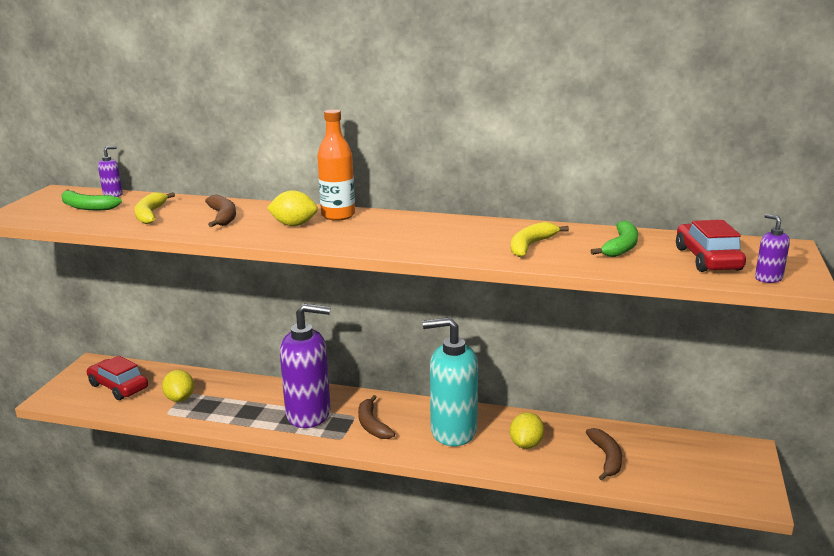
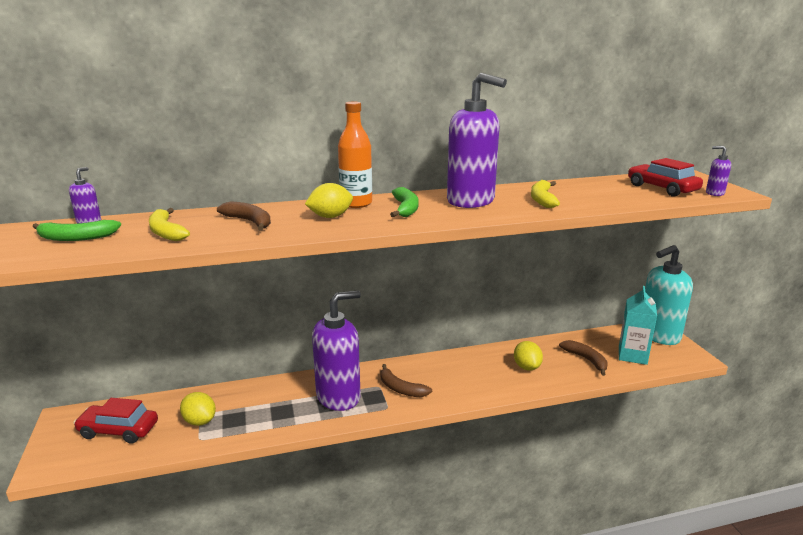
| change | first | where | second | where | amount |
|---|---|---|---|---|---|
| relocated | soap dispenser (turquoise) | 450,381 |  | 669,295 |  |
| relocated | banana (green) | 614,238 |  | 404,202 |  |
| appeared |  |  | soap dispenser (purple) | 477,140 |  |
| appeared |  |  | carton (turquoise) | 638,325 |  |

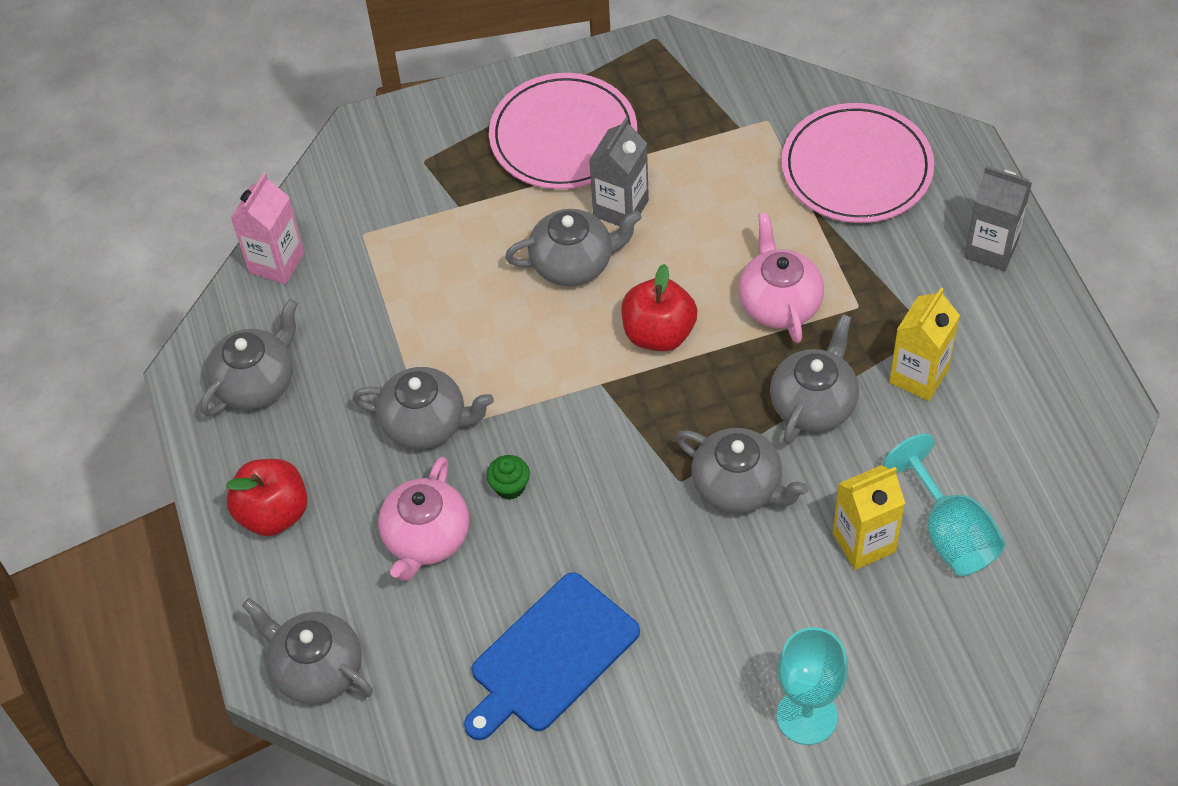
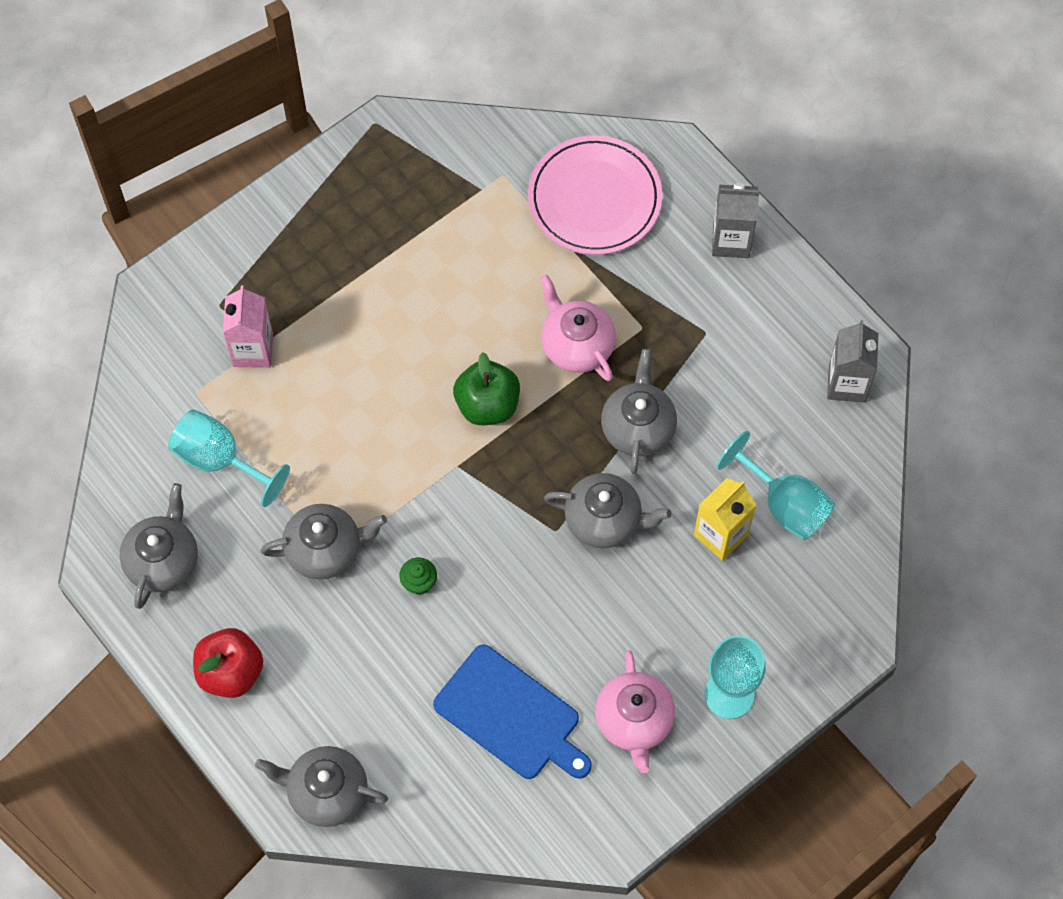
| change | first | where | second | where | amount |
|---|---|---|---|---|---|
| relocated | carton (pink) | 267,228 |  | 248,327 |  |
| relocated | teapot (pink) | 423,519 |  | 635,711 |  |
| spun | cutting board (blue) | 552,656 |  | 512,711 | 75 degrees counterclockwise |
| missing | plate (pink) | 563,131 |  |  |  |
| missing | teapot (grey) | 573,247 |  |  |  |
| relocated | carton (grey) | 619,171 |  | 852,361 |  |
| colour | apple (red) | 659,307 | apple (green) | 486,388 |  |
| missing | carton (yellow) | 924,344 |  |  |  |
| appeared |  |  | goblet (turquoise) | 229,458 |  |

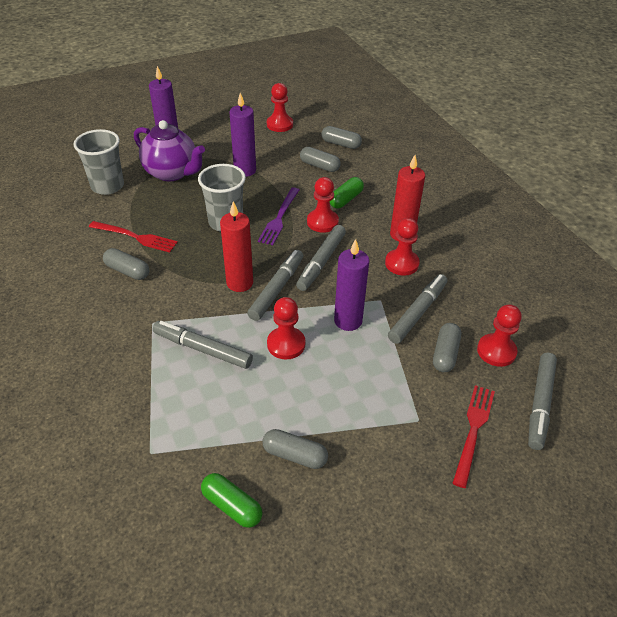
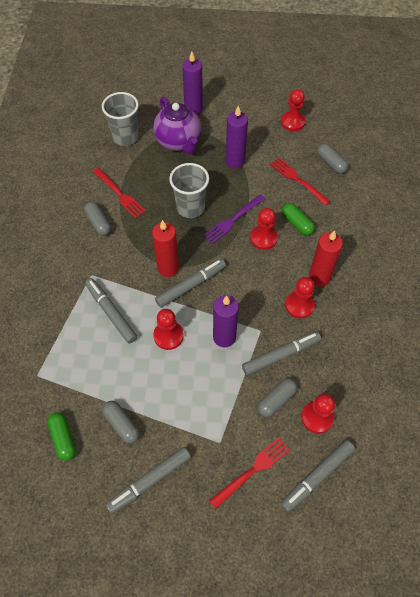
| change | first | where | second | where | amount |
|---|---|---|---|---|---|
| relocated | marker (grey) | 321,258 |  | 148,480 |  |
| exchanged | capsule (grey) | 320,159 | fork (red) | 300,182 |  |
| spun | capsule (green) | 347,192 |  | 298,219 | 75 degrees clockwise |

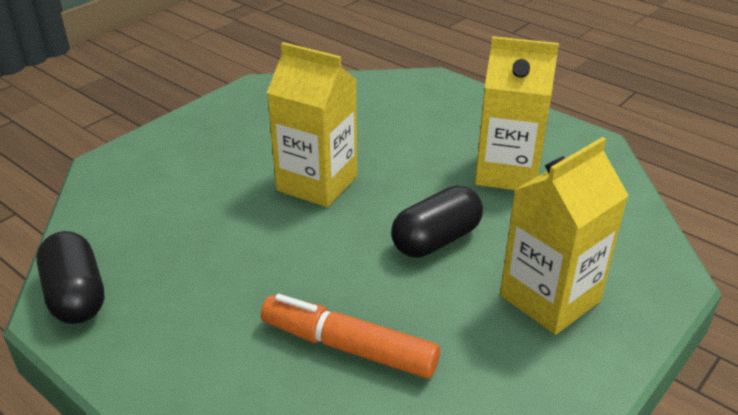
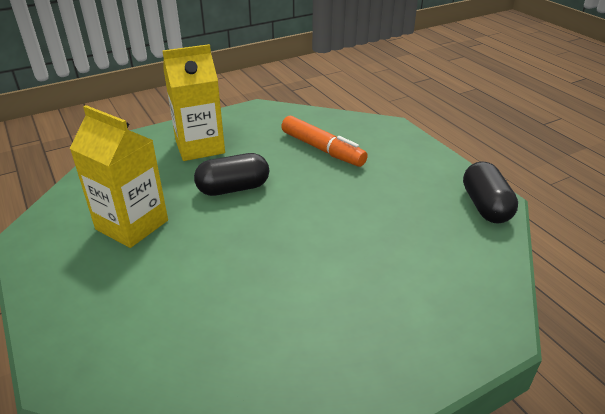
| change | first | where | second | where | amount |
|---|---|---|---|---|---|
| missing | carton (yellow) | 312,124 |  |  |  |

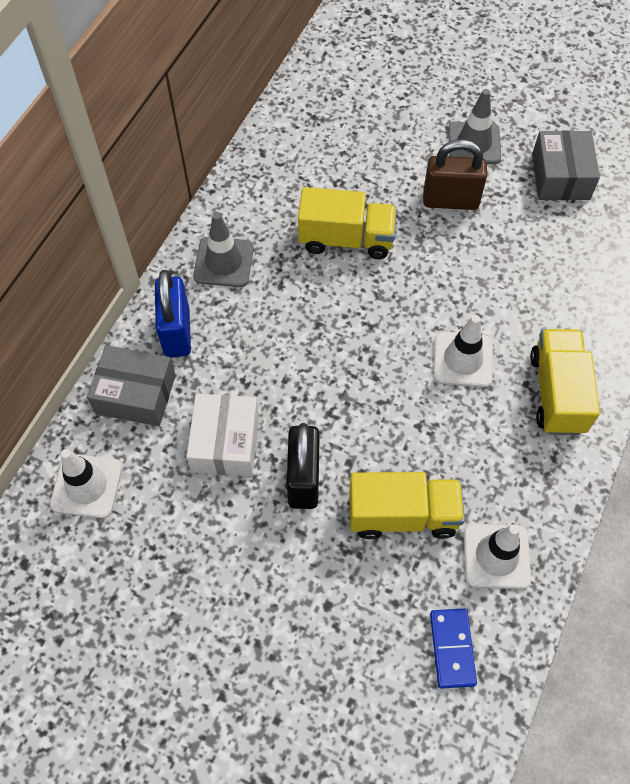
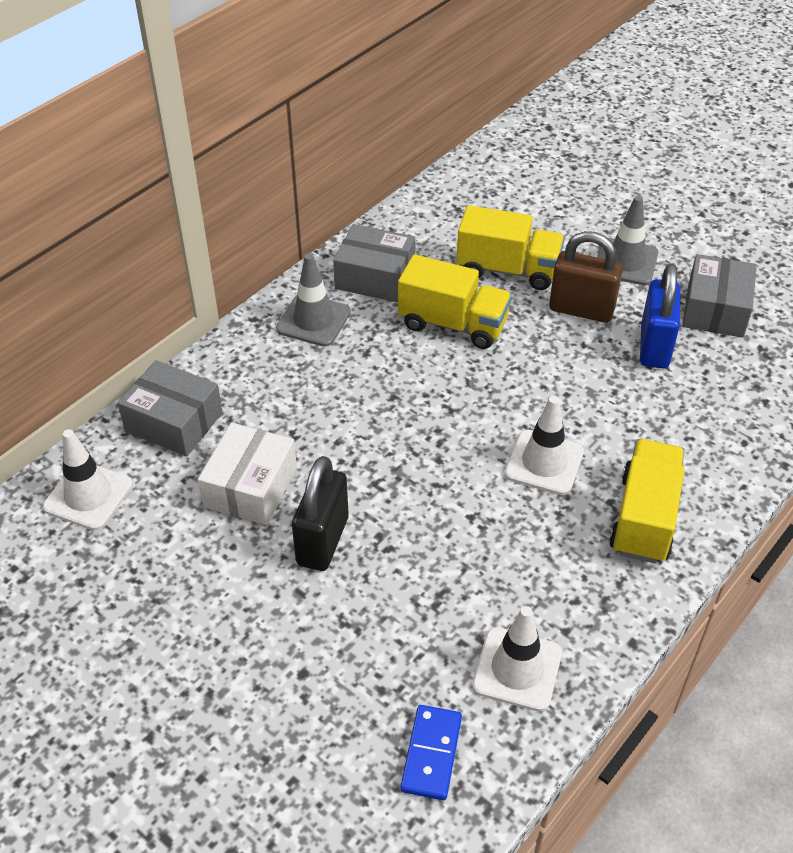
| change | first | where | second | where | amount |
|---|---|---|---|---|---|
| relocated | padlock (blue) | 173,313 |  | 660,315 |  |
| relocated | truck (yellow) | 407,505 |  | 511,247 |  |
| appeared |  |  | box (grey) | 374,263 |  |

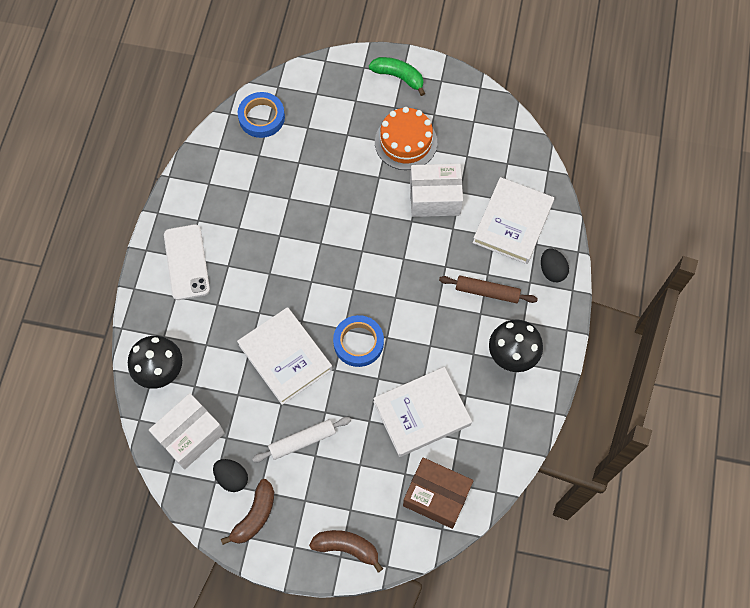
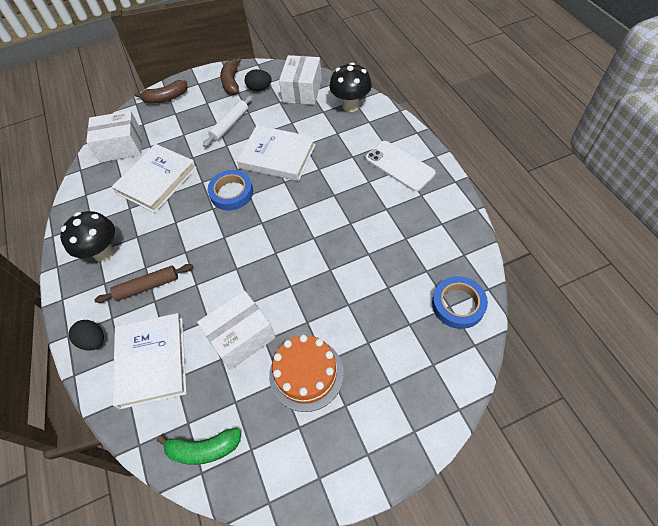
| change | first | where | second | where | amount |
|---|---|---|---|---|---|
| relocated | banana (green) | 397,76 |  | 199,446 |  |
| colour | box (brown) | 438,493 | box (white) | 114,136 |  |

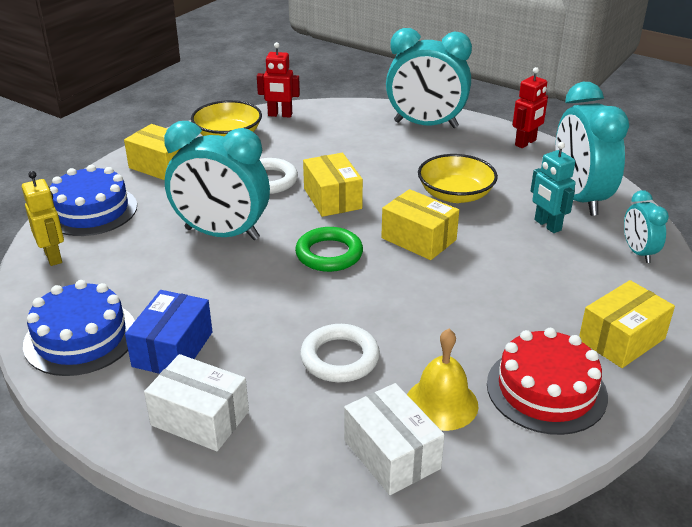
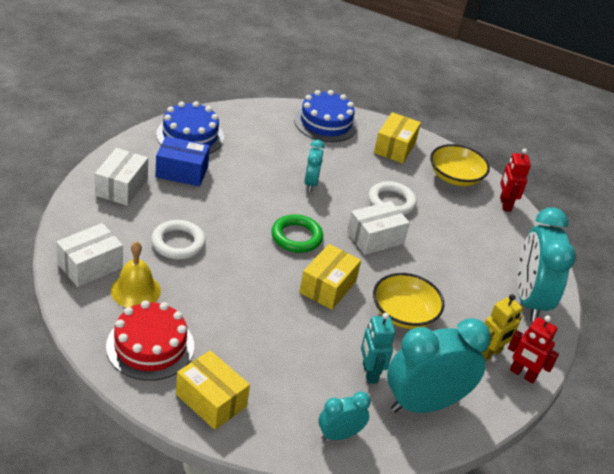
| change | first | where | second | where | amount |
|---|---|---|---|---|---|
| relocated | robot (yellow) | 43,218 |  | 502,327 |  |
| size | clock (turquoise) | 217,180 |  | 314,166 | x0.51 |
| colour | box (yellow) | 333,185 | box (white) | 378,228 |  |
| spun | robot (turquoise) | 553,187 |  | 378,348 | 60 degrees counterclockwise |

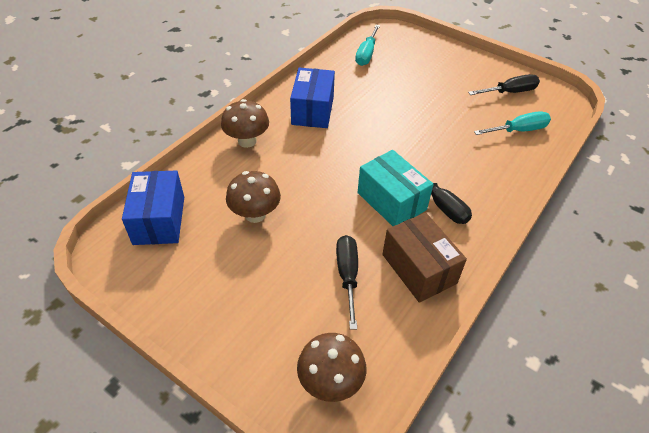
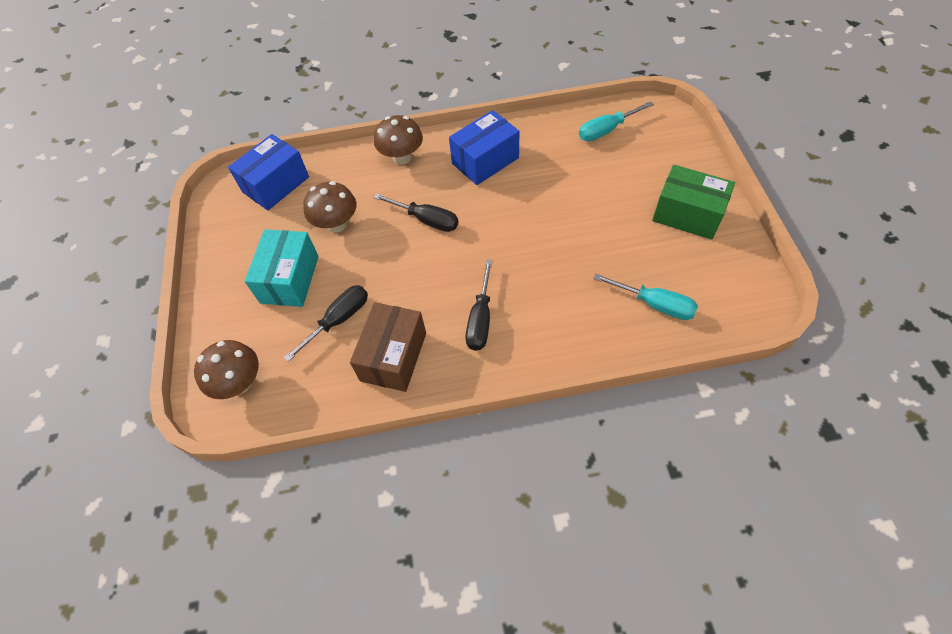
| change | first | where | second | where | amount |
|---|---|---|---|---|---|
| relocated | box (turquoise) | 395,188 |  | 282,268 |  |
| relocated | screwdriver (black) | 504,84 |  | 416,212 |  |
| appeared |  |  | box (green) | 693,202 |  |

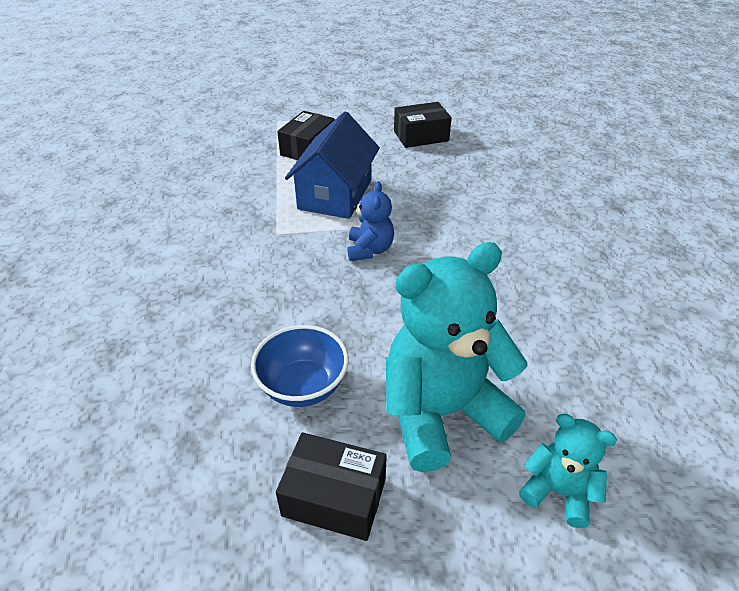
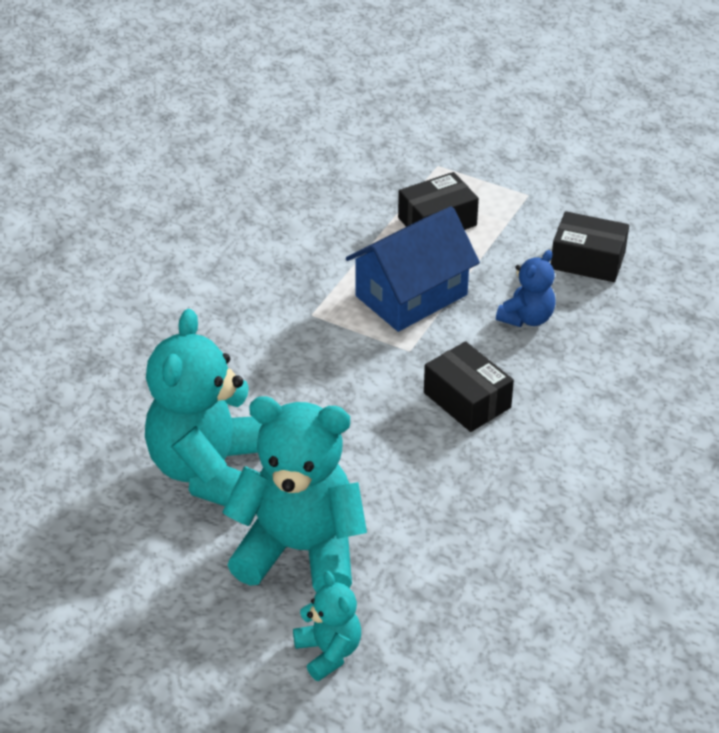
| change | first | where | second | where | amount |
|---|---|---|---|---|---|
| exchanged | bowl (blue) | 299,366 | teddy bear (turquoise) | 203,407 |  |
| relocated | box (black) | 331,486 |  | 469,386 |  |
| relocated | teddy bear (blue) | 370,221 |  | 526,288 |  |

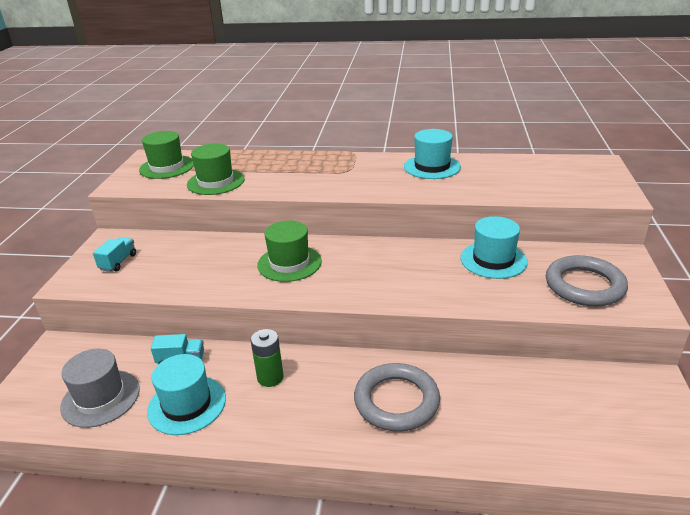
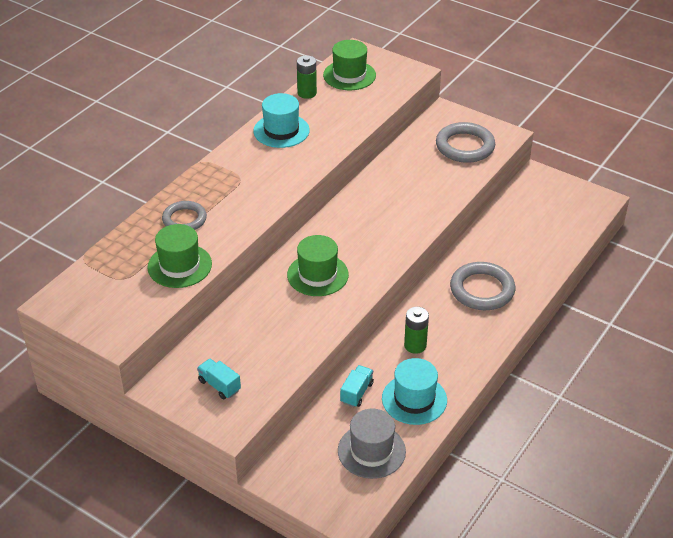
| change | first | where | second | where | amount |
|---|---|---|---|---|---|
| relocated | hat (green) | 166,155 |  | 349,65 |  |
| missing | hat (turquoise) | 494,247 |  |  |  |
| appeared |  |  | ring (grey) | 184,215 |  |
| appeared |  |  | battery (green) | 307,77 |  |

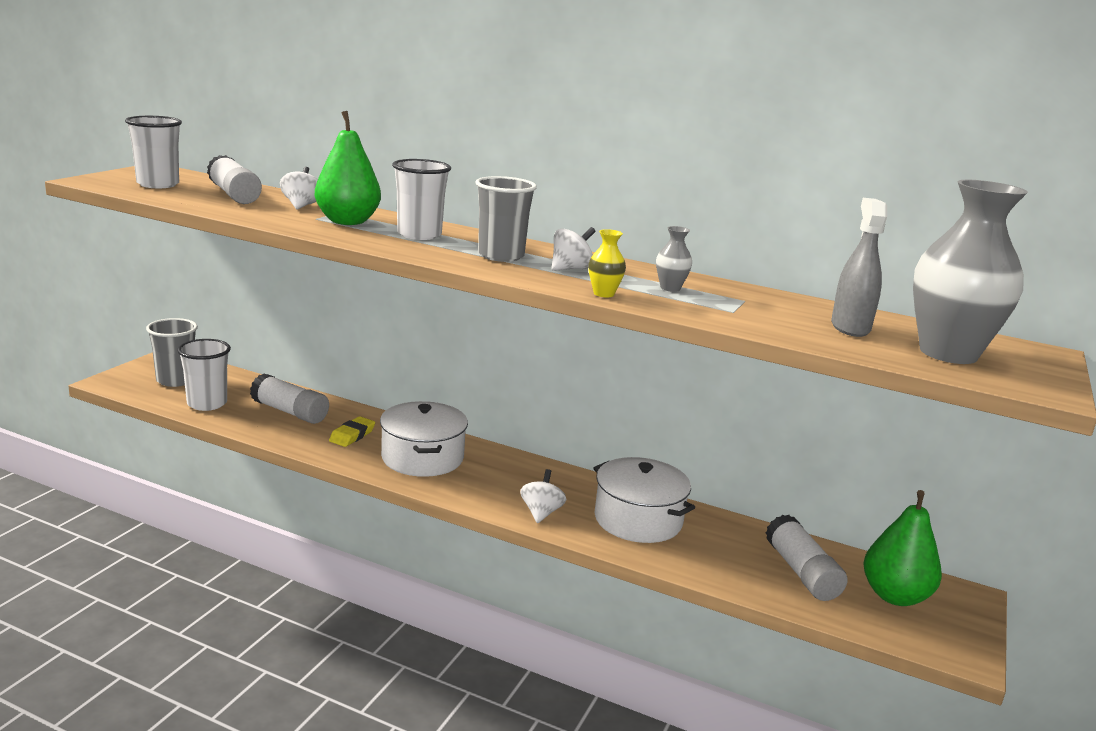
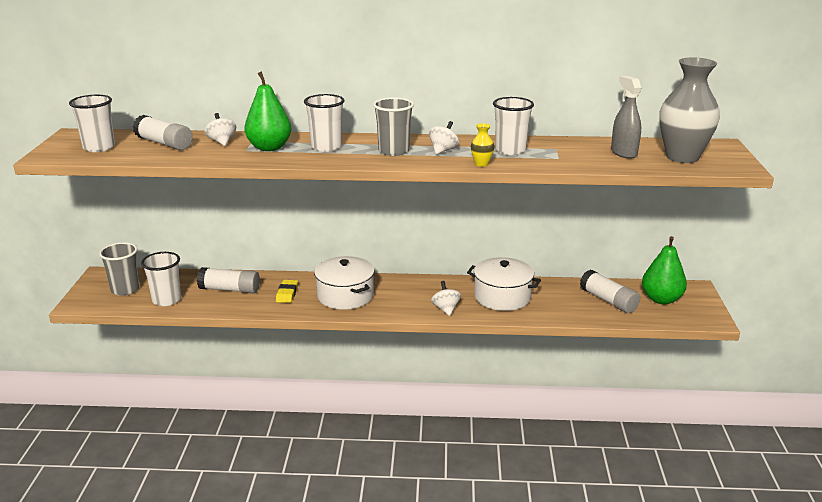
| change | first | where | second | where | amount |
|---|---|---|---|---|---|
| exchanged | vase (grey) | 674,259 | cup (white) | 513,126 |  |

